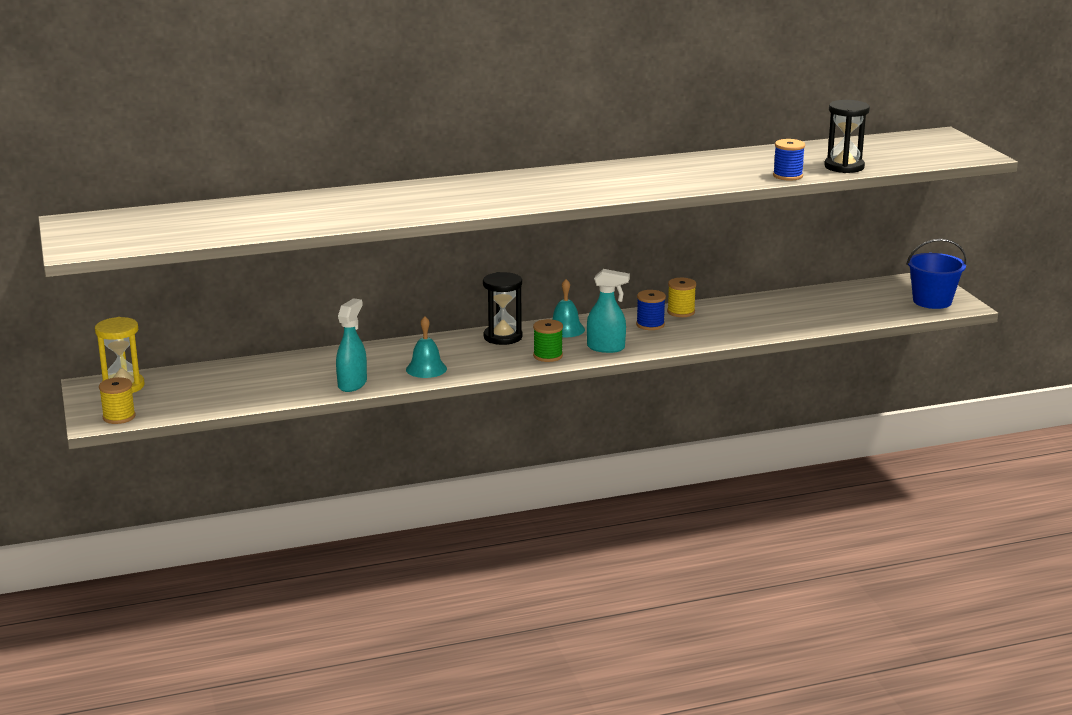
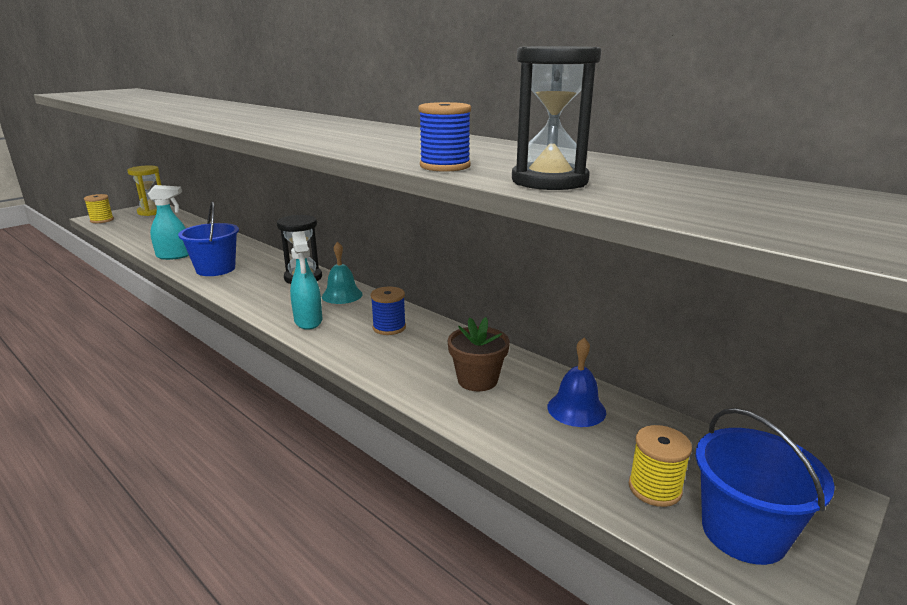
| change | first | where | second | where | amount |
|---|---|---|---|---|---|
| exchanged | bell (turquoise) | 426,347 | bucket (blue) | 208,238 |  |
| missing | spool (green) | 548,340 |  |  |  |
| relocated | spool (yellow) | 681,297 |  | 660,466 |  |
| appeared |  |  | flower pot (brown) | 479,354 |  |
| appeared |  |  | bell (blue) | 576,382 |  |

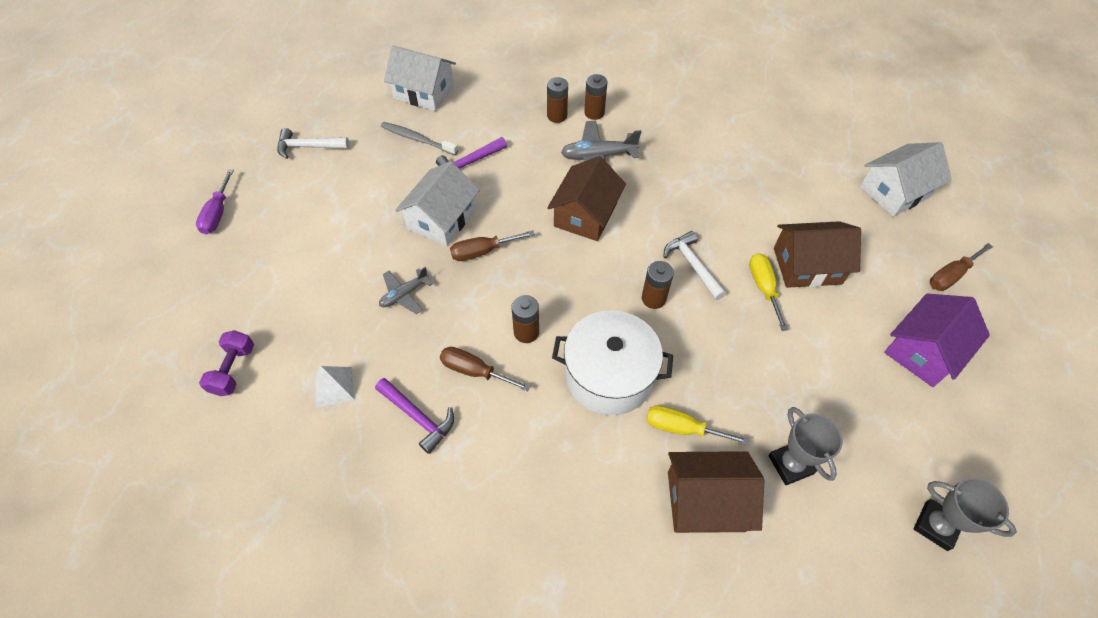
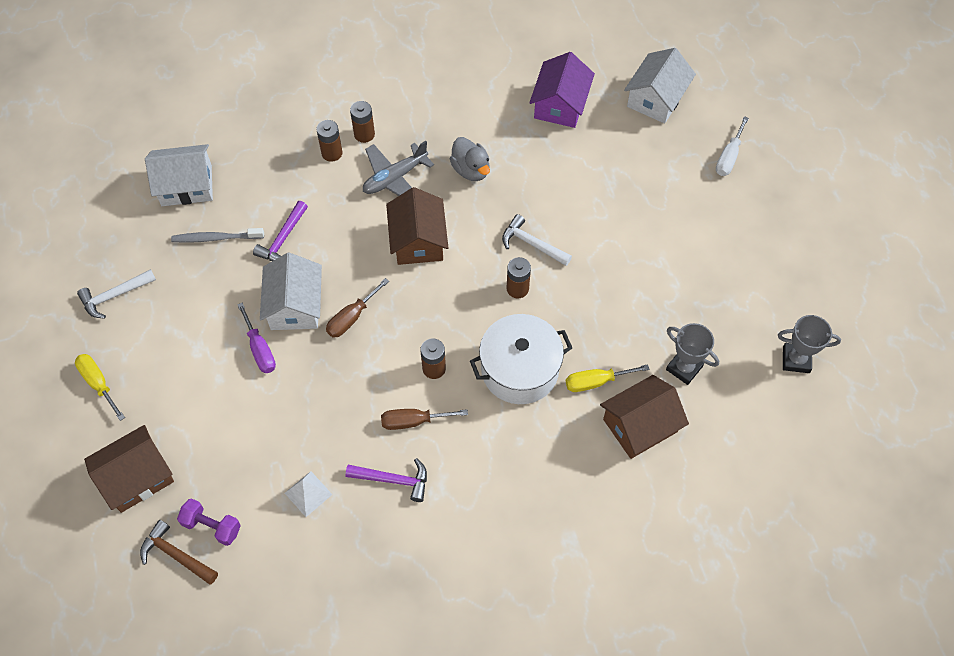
| change | first | where | second | where | amount |
|---|---|---|---|---|---|
| relocated | screwdriver (purple) | 215,201 |  | 256,338 |  |
| spun | dumbbell (purple) | 226,363 |  | 209,522 | 45 degrees counterclockwise |
| missing | plane (grey) | 406,290 |  |  |  |
| relocated | screwdriver (yellow) | 768,292 |  | 100,387 |  |
| relocated | house (brown) | 817,254 |  | 129,469 |  |
| relocated | house (purple) | 937,340 |  | 562,90 |  |
| colour | screwdriver (brown) | 961,267 | screwdriver (white) | 732,146 |  |
| appeared |  |  | hammer (brown) | 179,552 |  |
| appeared |  |  | duck (grey) | 470,159 |  |

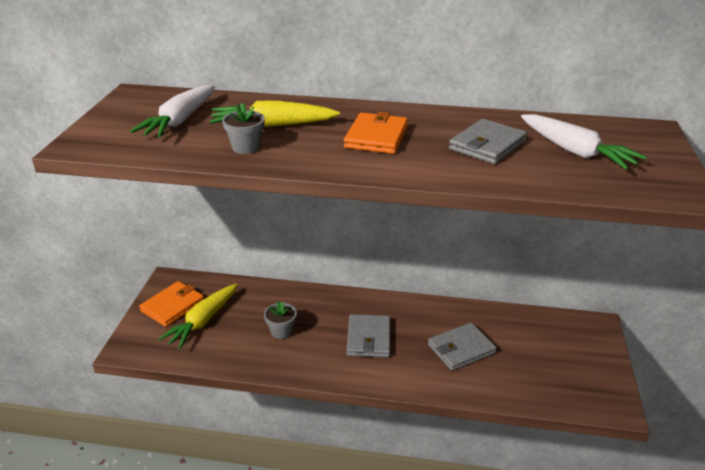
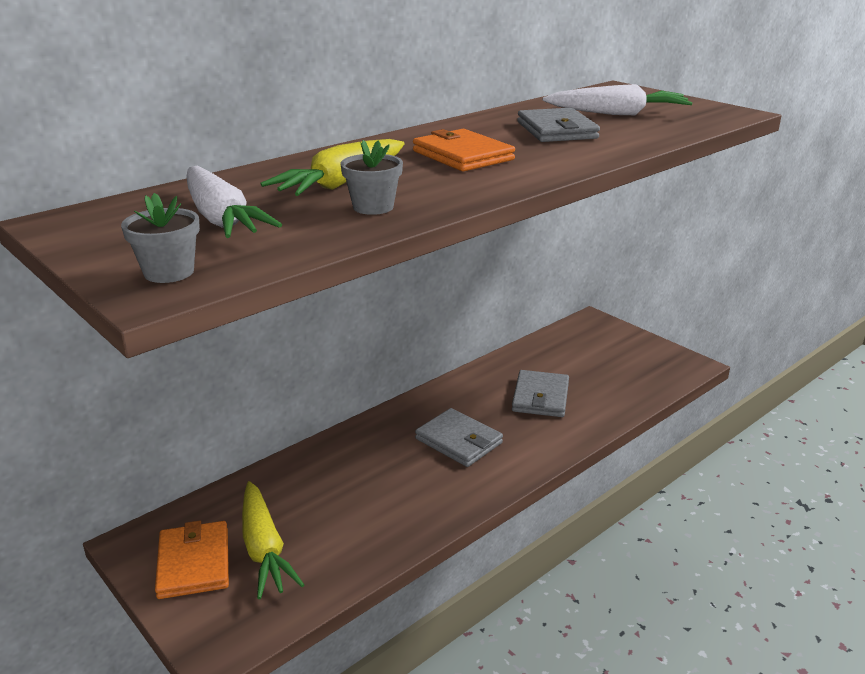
| change | first | where | second | where | amount |
|---|---|---|---|---|---|
| relocated | flower pot (grey) | 280,320 |  | 160,238 |  |

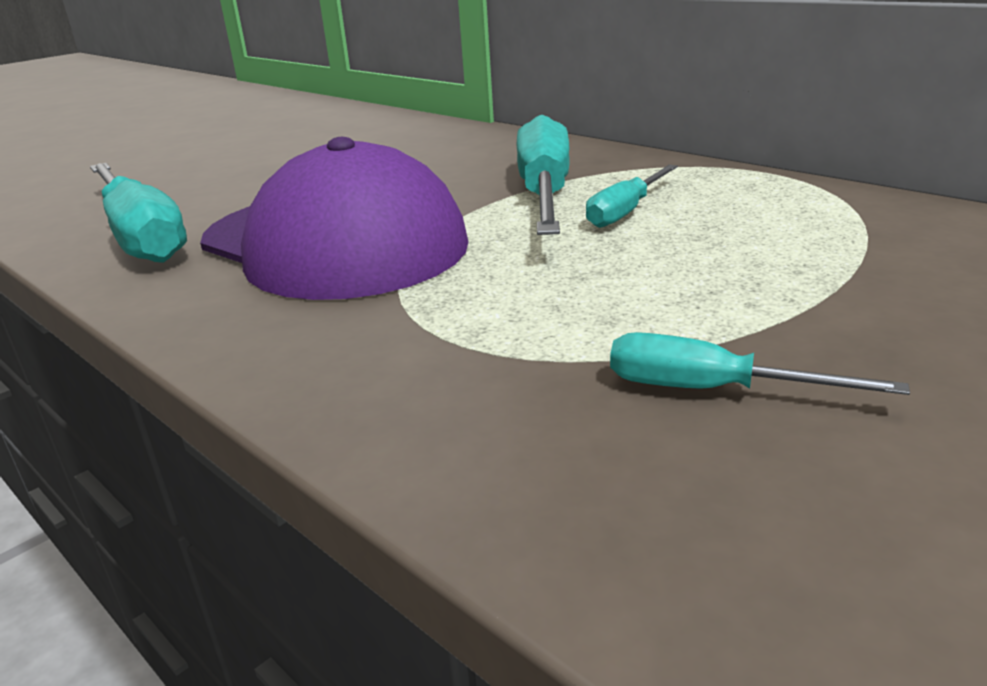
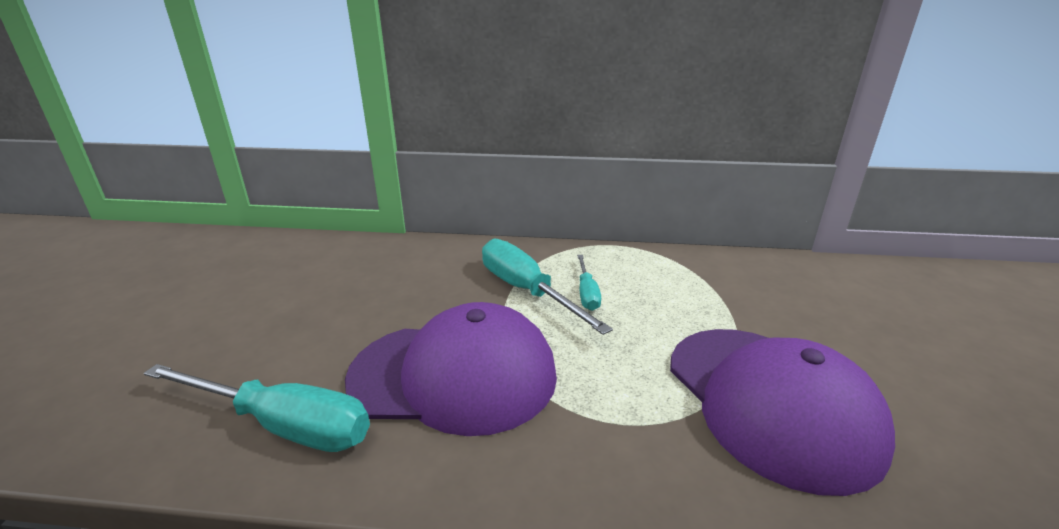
| change | first | where | second | where | amount |
|---|---|---|---|---|---|
| exchanged | screwdriver (turquoise) | 760,363 | cap (purple) | 782,412 |  |

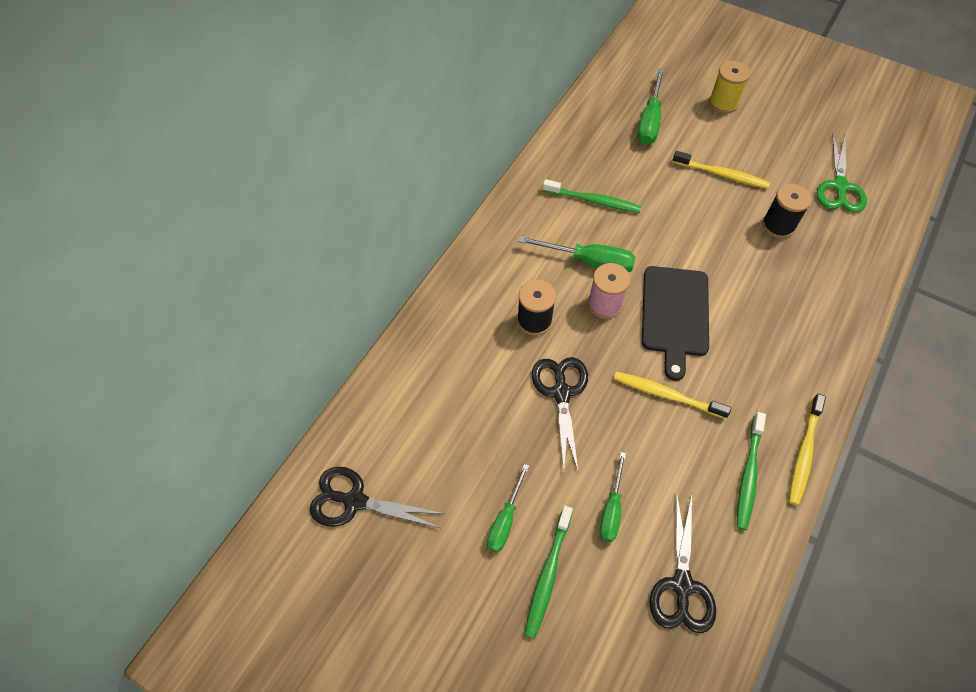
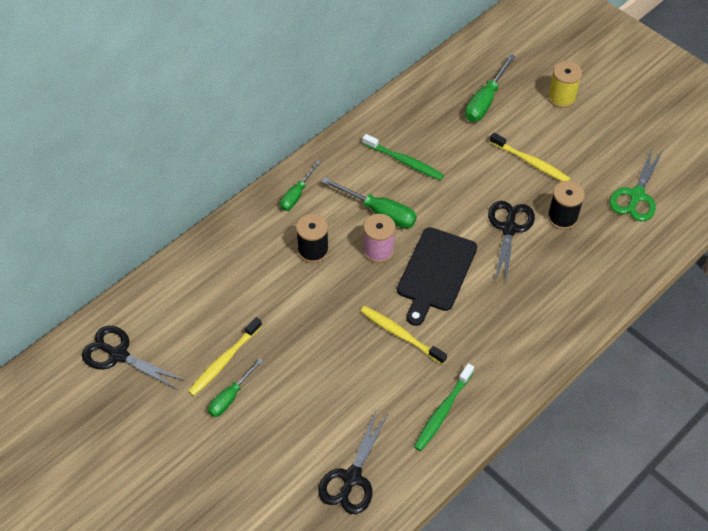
| change | first | where | second | where | amount |
|---|---|---|---|---|---|
| missing | toothbrush (green) | 548,572 |  |  |  |
| relocated | scissors (black) | 560,415 |  | 511,242 |  |
| relocated | screwdriver (green) | 613,497 |  | 300,185 |  |
| relocated | toothbrush (yellow) | 807,450 |  | 225,356 |  |

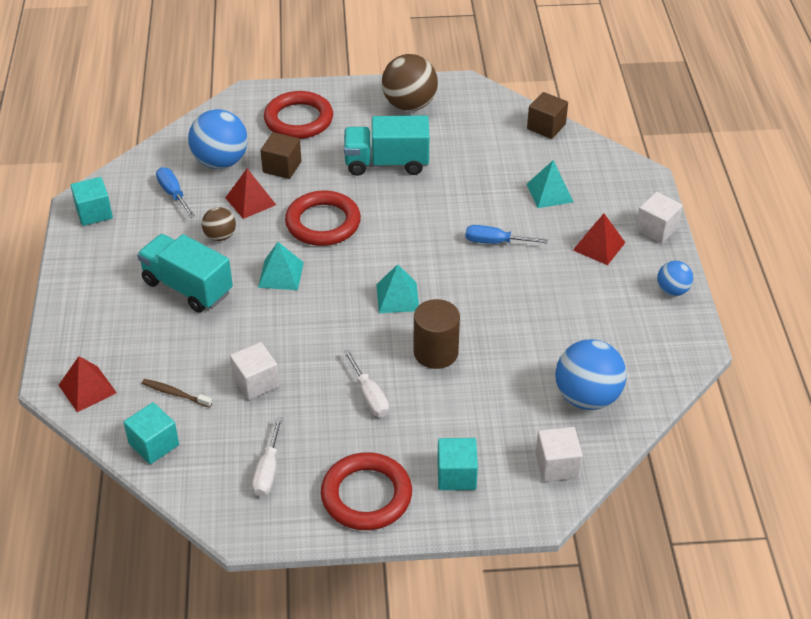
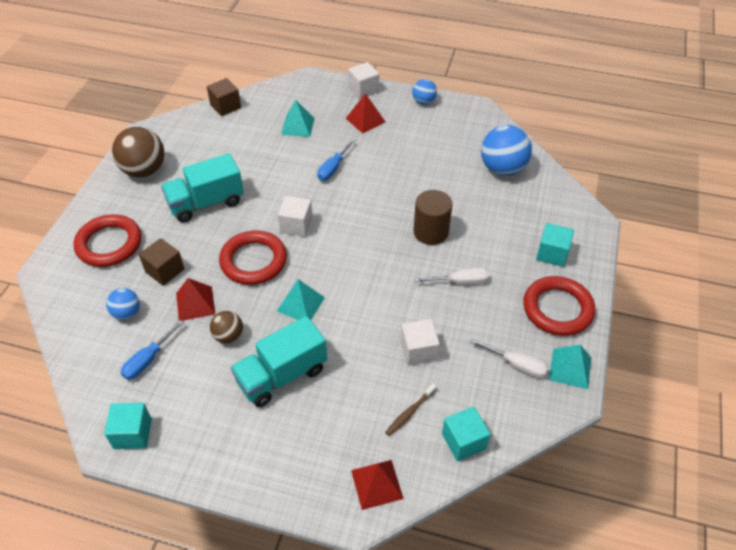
| change | first | where | second | where | amount |
|---|---|---|---|---|---|
| spun | screwdriver (blue) | 175,192 |  | 152,350 | 45 degrees counterclockwise |
| size | ball (blue) | 218,139 |  | 123,304 | x0.55 |
| spun | truck (turquoise) | 386,146 |  | 202,188 | 45 degrees clockwise |
| relocated | pyramid (turquoise) | 397,288 |  | 570,367 |  |
| relocated | cube (white) | 559,454 |  | 295,216 |  |

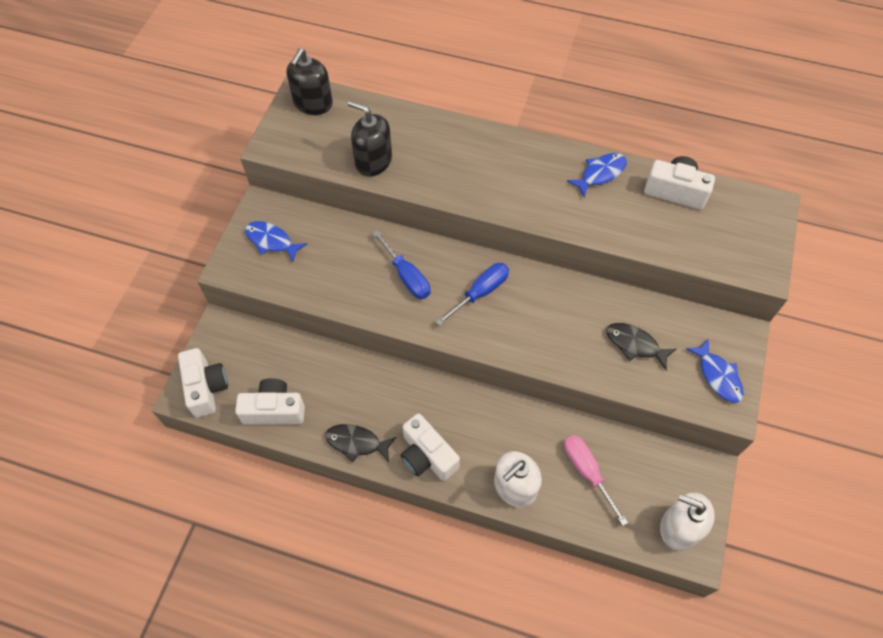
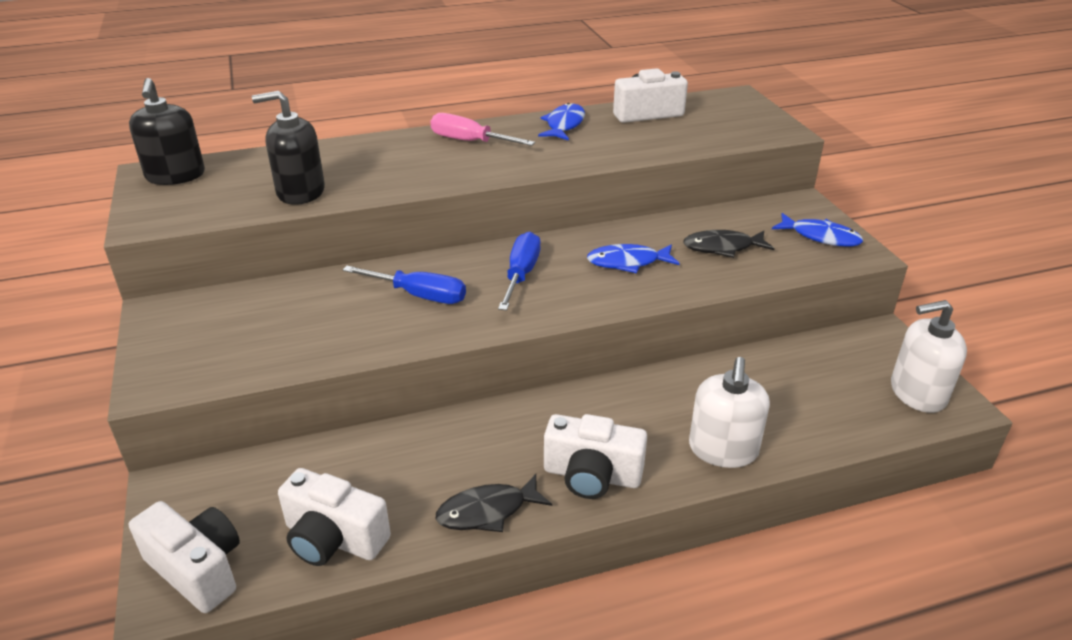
| change | first | where | second | where | amount |
|---|---|---|---|---|---|
| spun | camera (white) | 270,401 |  | 334,517 | 120 degrees counterclockwise |
| relocated | fish (blue) | 276,241 |  | 633,258 |  |
| relocated | screwdriver (pink) | 596,480 |  | 482,129 |  |

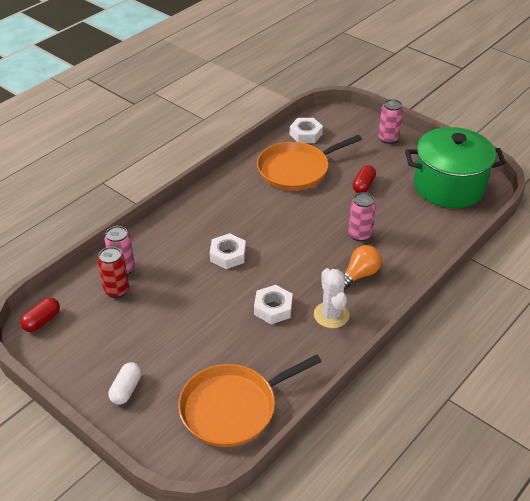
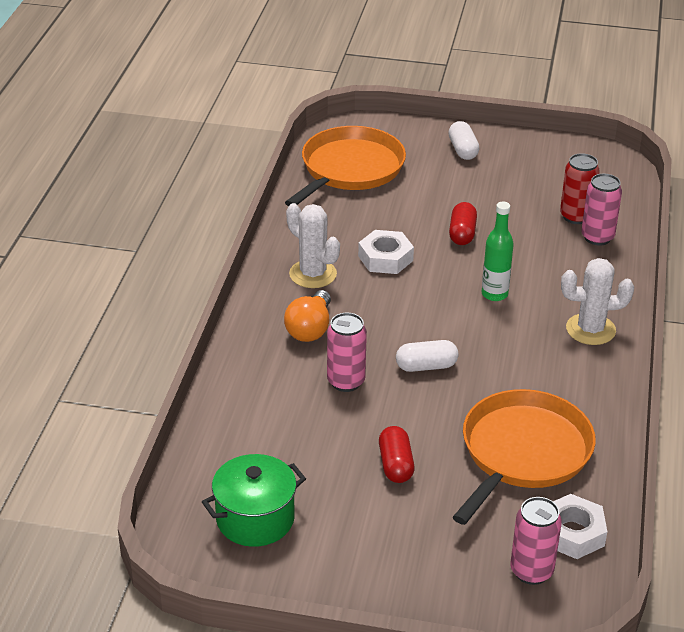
| change | first | where | second | where | amount |
|---|---|---|---|---|---|
| relocated | capsule (red) | 40,314 |  | 463,223 |  |
| exchanged | nut (white) | 228,251 | bottle (green) | 498,251 |  |
| relocated | can (pink) | 390,121 |  | 536,541 |  |
| size | pot (green) | 455,167 |  | 254,500 | x0.58 |
| appeared |  |  | capsule (white) | 427,356 |  |
| appeared |  |  | cactus (white) | 597,301 |  |

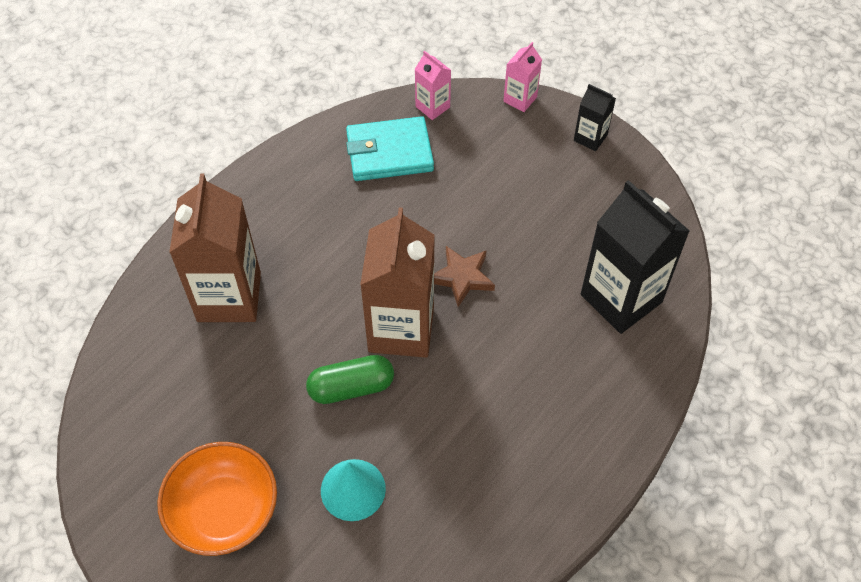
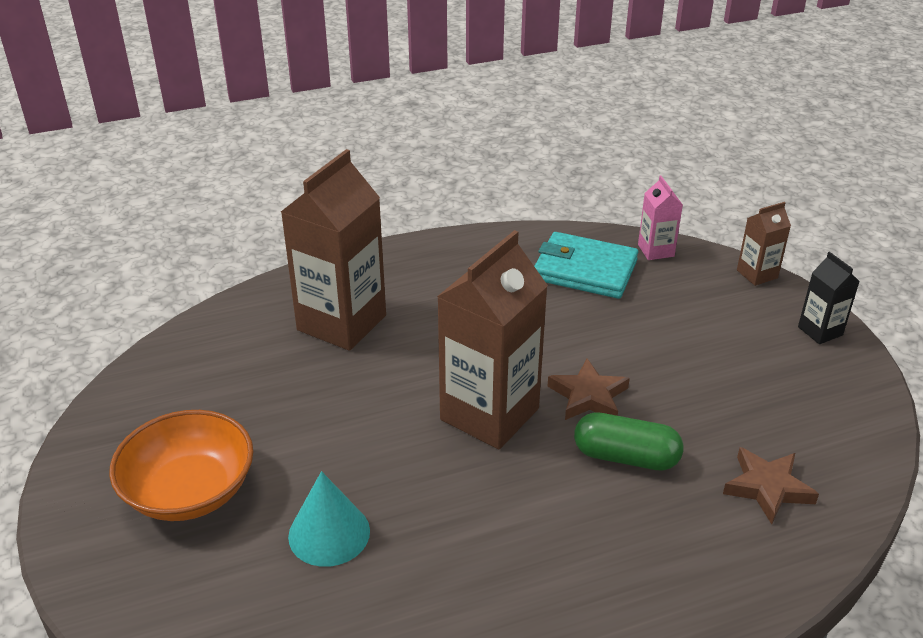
| change | first | where | second | where | amount |
|---|---|---|---|---|---|
| relocated | capsule (green) | 350,379 |  | 628,441 |  |
| colour | carton (pink) | 522,77 | carton (brown) | 764,244 |  |
| exchanged | carton (black) | 635,257 | star (brown) | 771,485 |  |

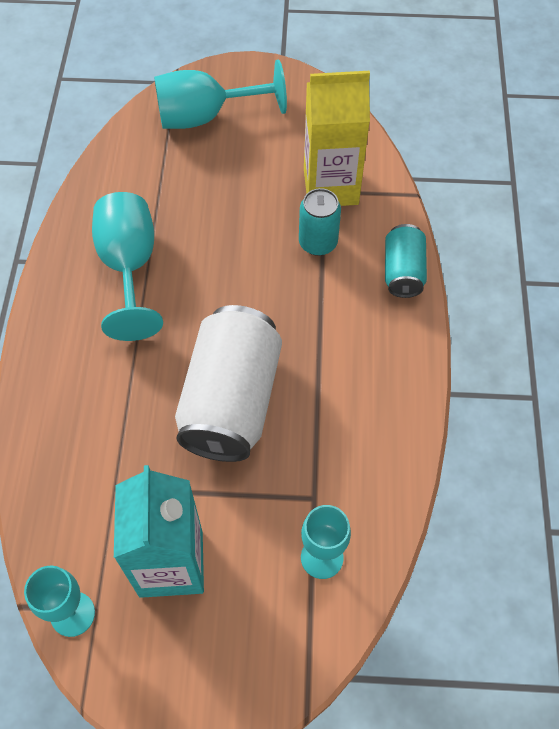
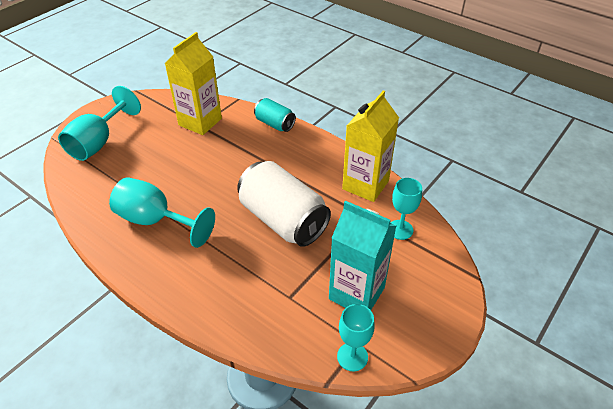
| change | first | where | second | where | amount |
|---|---|---|---|---|---|
| missing | can (turquoise) | 320,222 |  |  |  |
| appeared |  |  | carton (yellow) | 370,146 |  |

